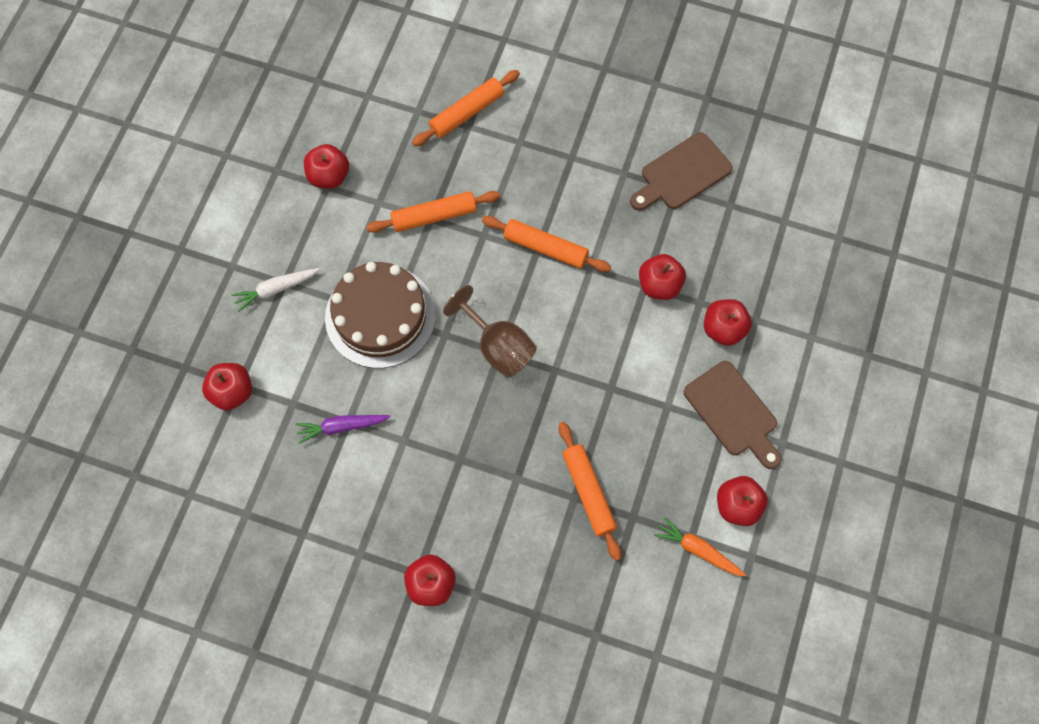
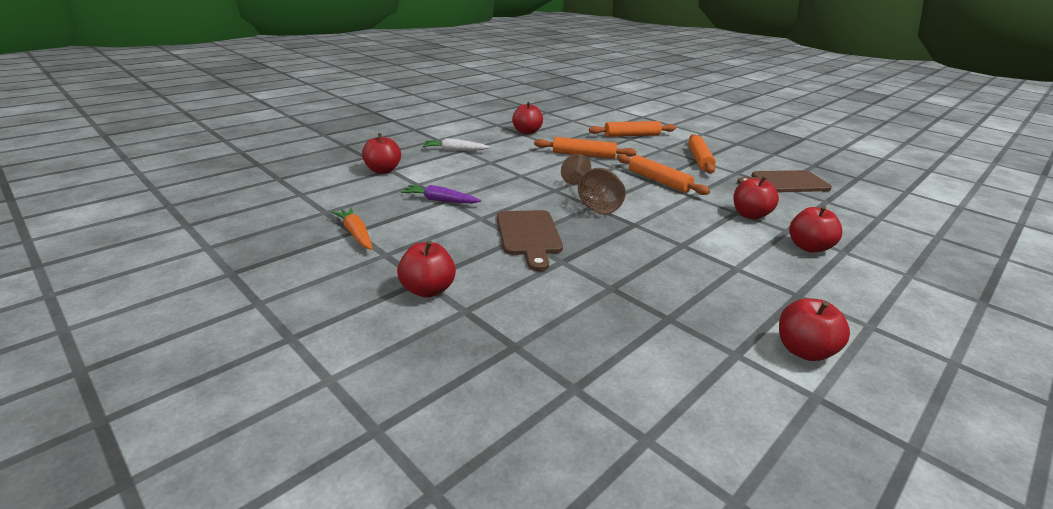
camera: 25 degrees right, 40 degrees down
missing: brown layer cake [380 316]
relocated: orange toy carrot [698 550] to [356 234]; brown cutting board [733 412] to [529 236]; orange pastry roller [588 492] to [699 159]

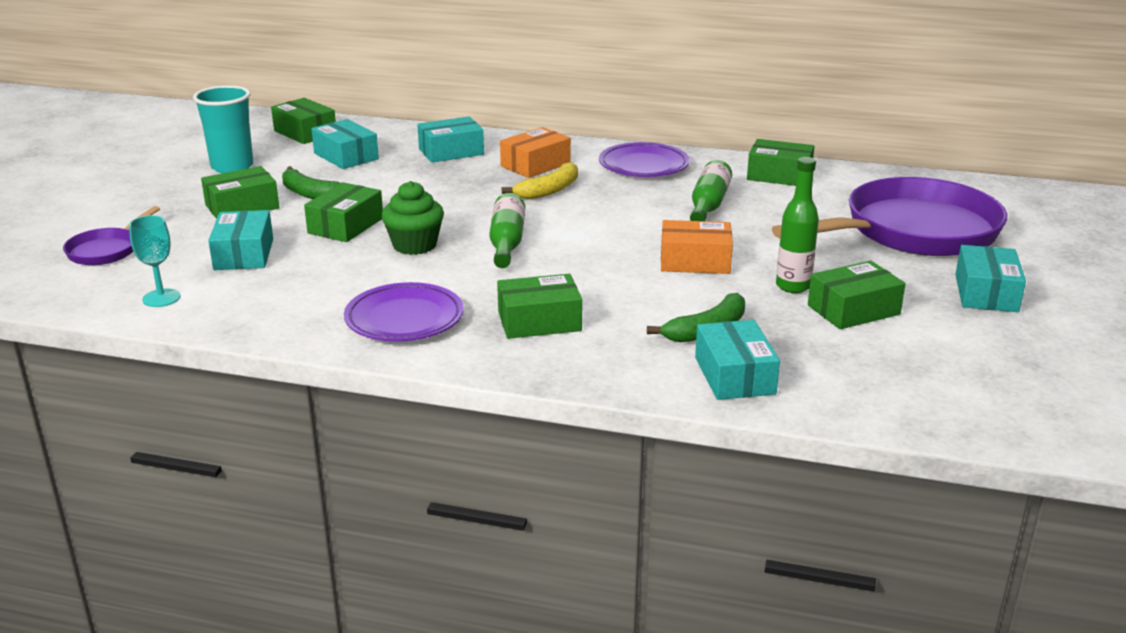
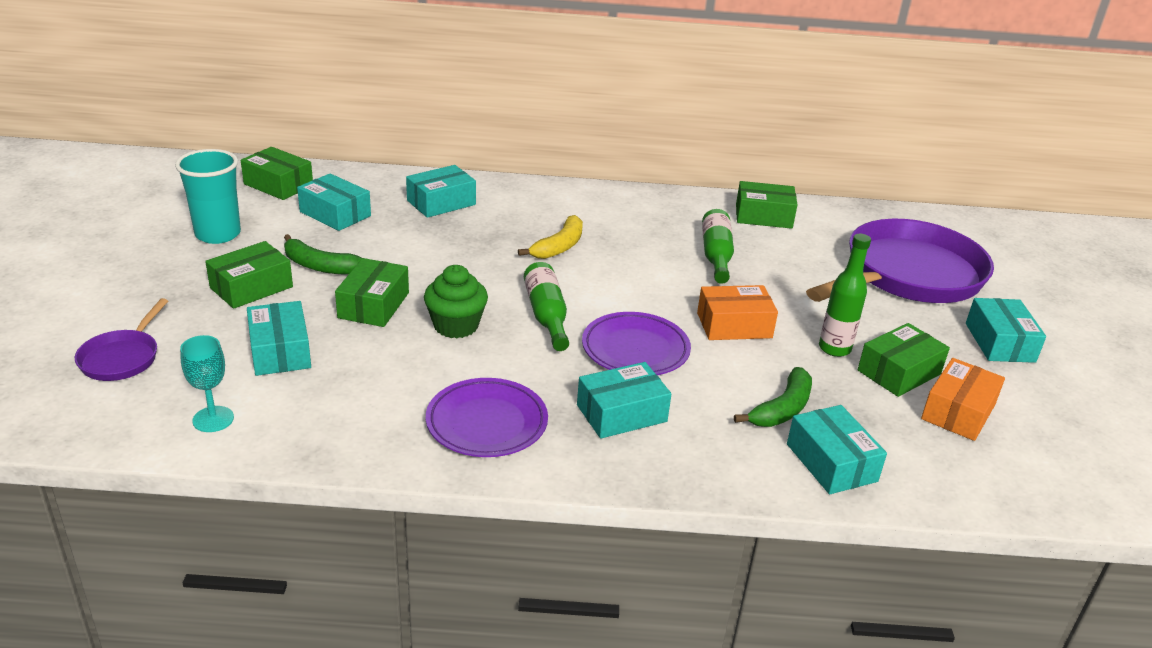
camera: 15 degrees left, 5 degrees up
relocated: purple dinner plate [643 166] to [635 350]; orange parcel [535 165] to [958 412]
colour: green parcel [539 321] to turquoise parcel [621 413]

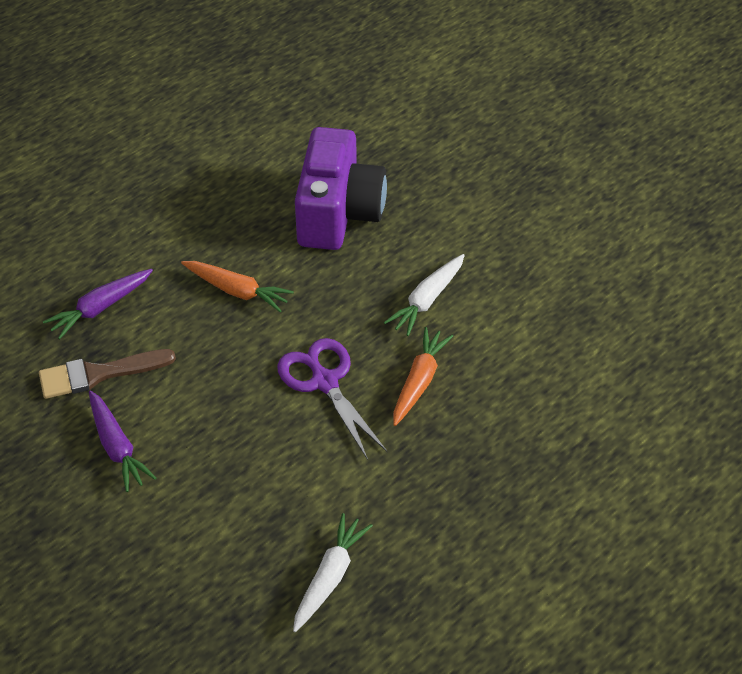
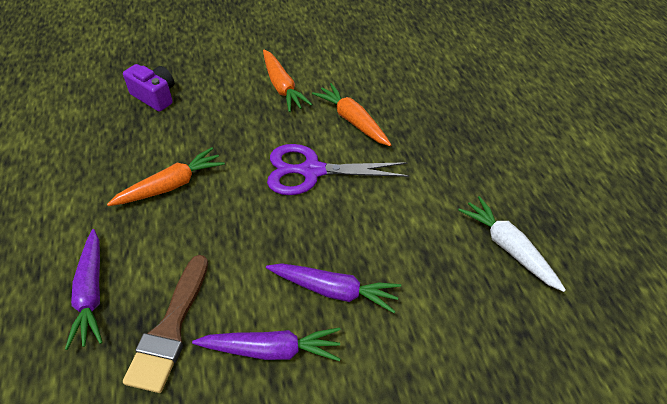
camera: 60 degrees left, 0 degrees up
appeared: purple toy carrot [334 290]
colour: pure white toy carrot [427 300] to orange toy carrot [282 87]
size: purple photo camera [338 213] = [155 96] x0.48

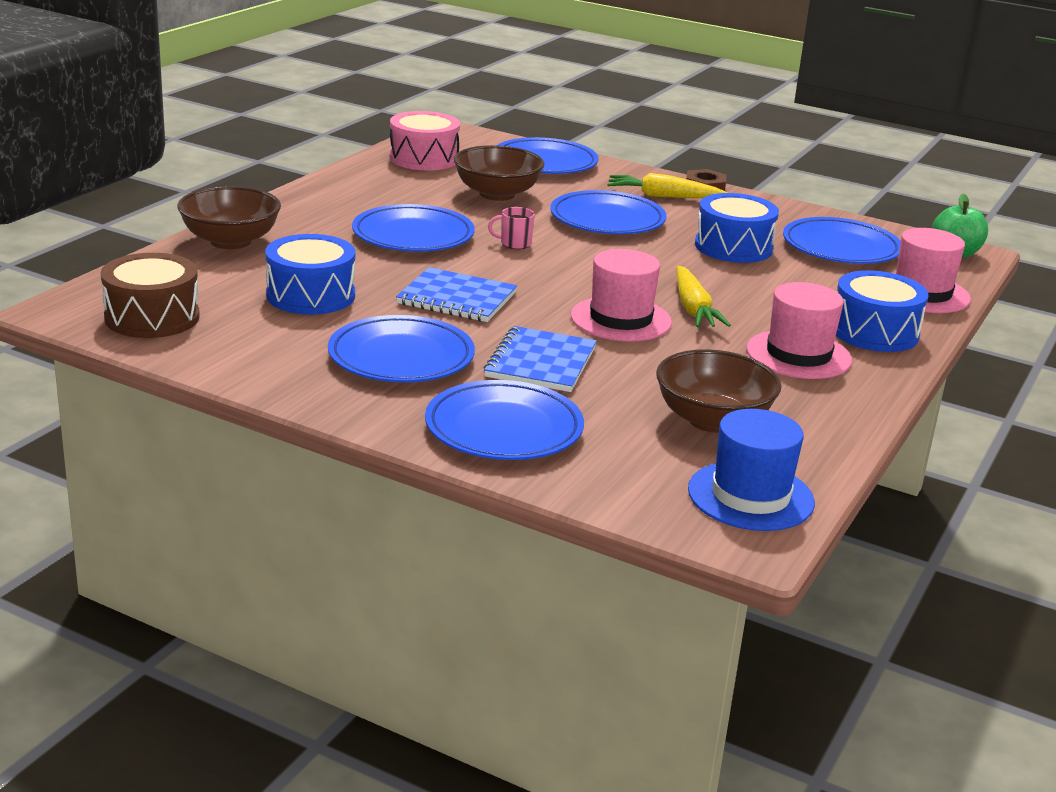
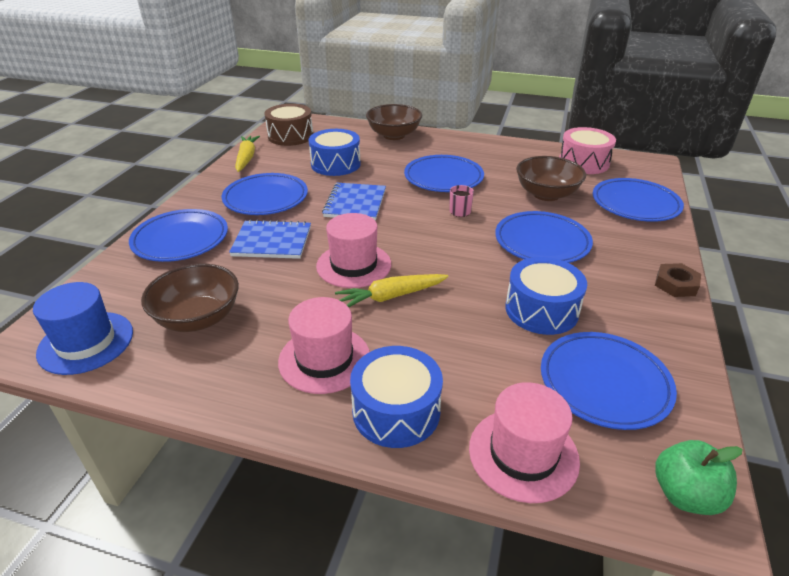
camera: 80 degrees right, 10 degrees up
relocated: bright yellow toy carrot [663 196] to [246 158]

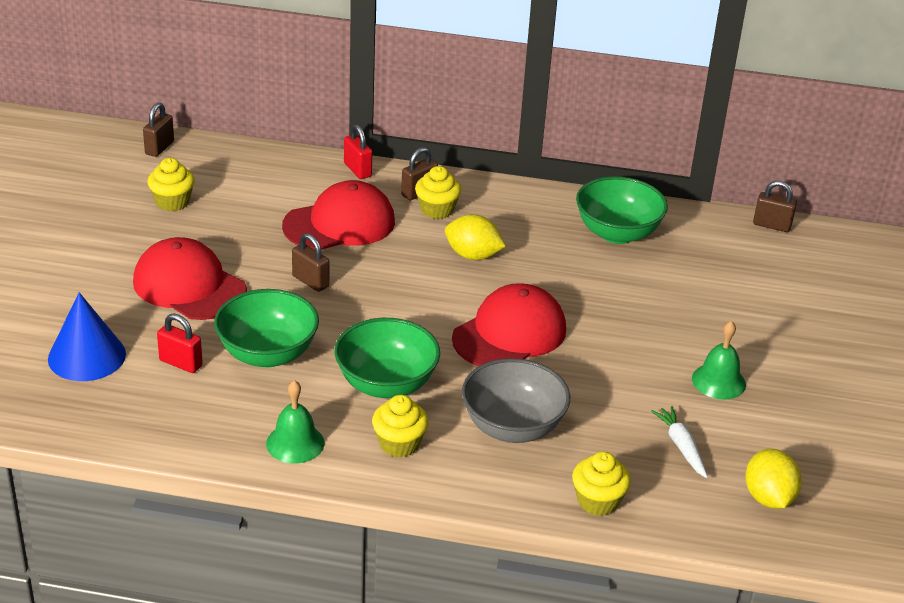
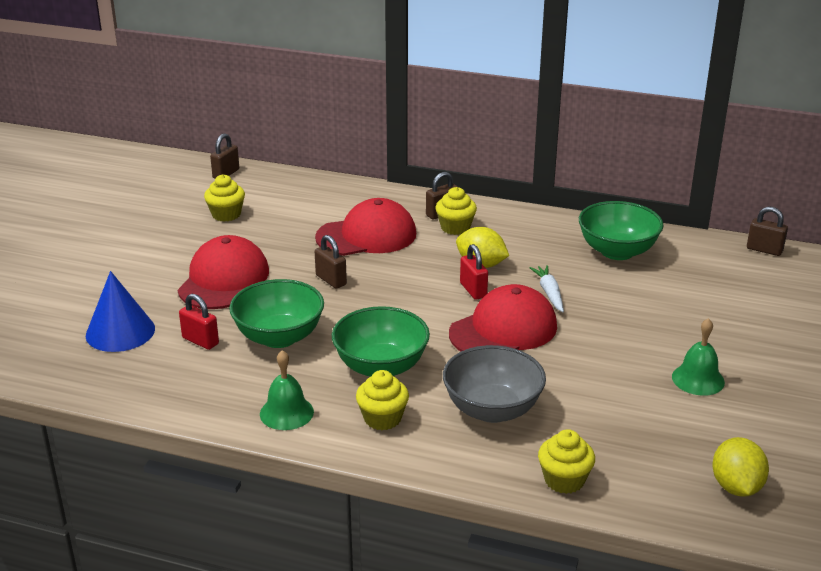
camera: 10 degrees right, 5 degrees down
relocated: red lock [357 170] to [473 290]; pure white toy carrot [681 446] to [549 293]
spun: red peaked cap [189 286] = [224 280] 60 degrees clockwise

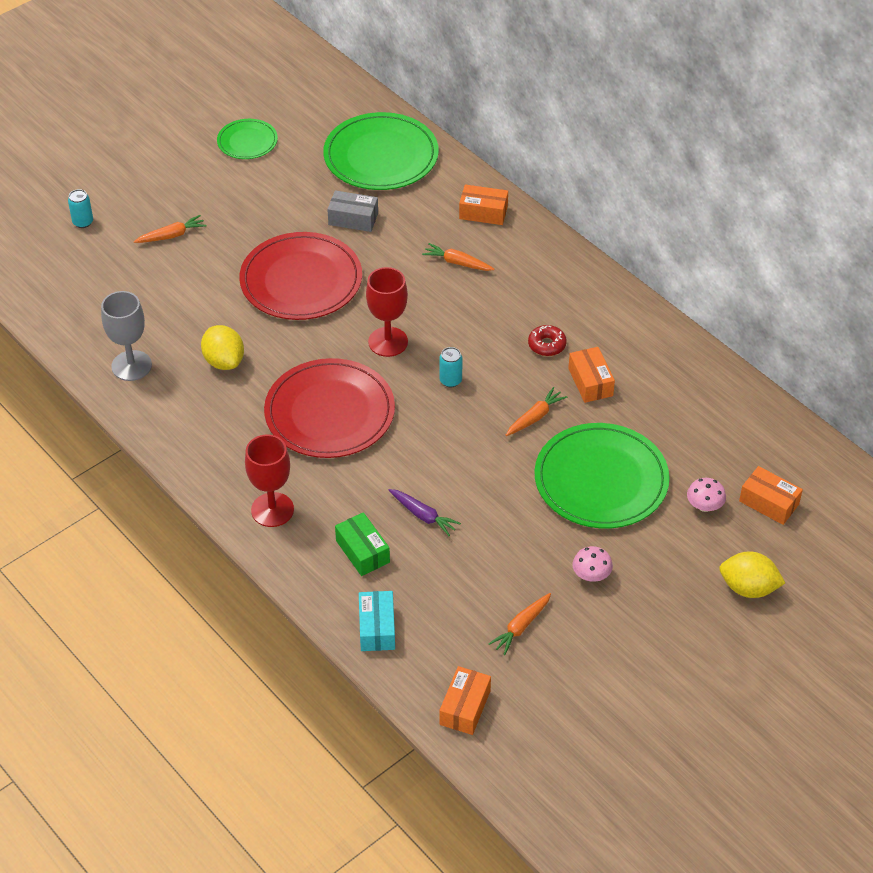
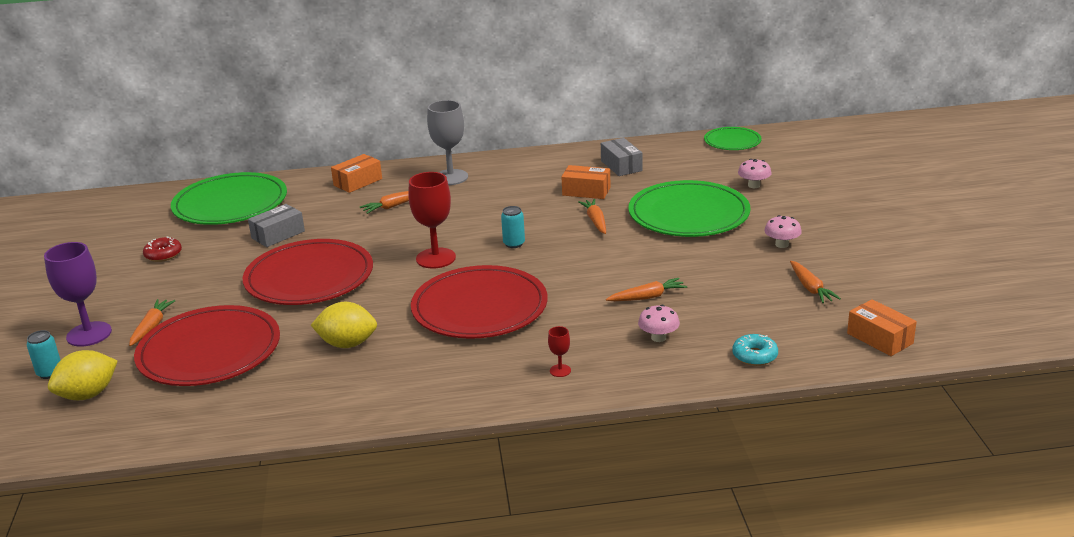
camera: 55 degrees left, 20 degrees down
missing: orange parcel [769 503]
appeared: purple goblet [89 334]; red dinner plate [209 351]; gray parcel [621 166]
relocated: bright yellow citrus fruit [748 588] to [88 395]; red donut [547 345] to [163 255]; gray goblet [131 366] to [450 177]; green dinner plate [247 141] to [732 141]
exchanged: green parcel [362 551] to rose-pink toadstool [658 338]; turquoise parcel [377 628] to turquoise donut [754 356]
colour: purple toy carrot [423 515] to orange toy carrot [647 297]
size: red goblet [272 510] = [560 370] x0.45

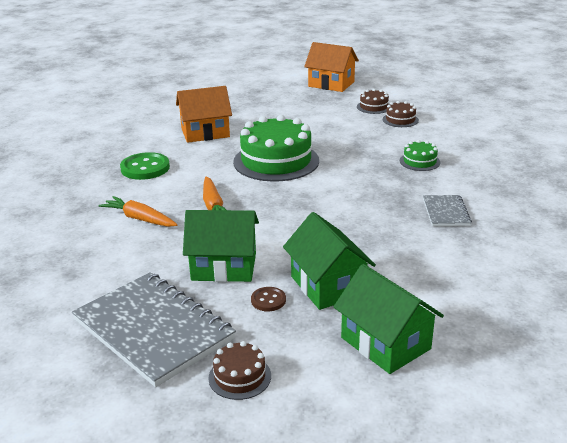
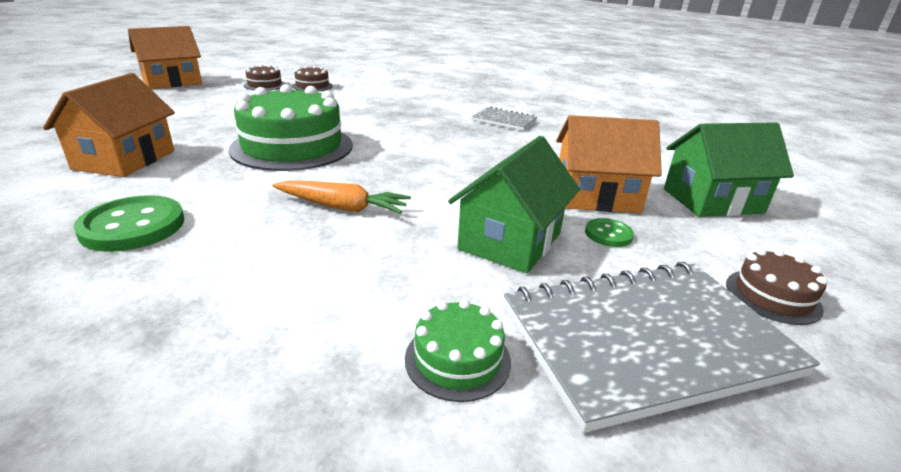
camera: 65 degrees left, 0 degrees up
missing: orange toy carrot [139 219]
relocated: green layer cake [419 161] to [457 359]
colour: green house [327 286] to orange house [596 196]; brown shirt button [268 300] to green shirt button [608 234]

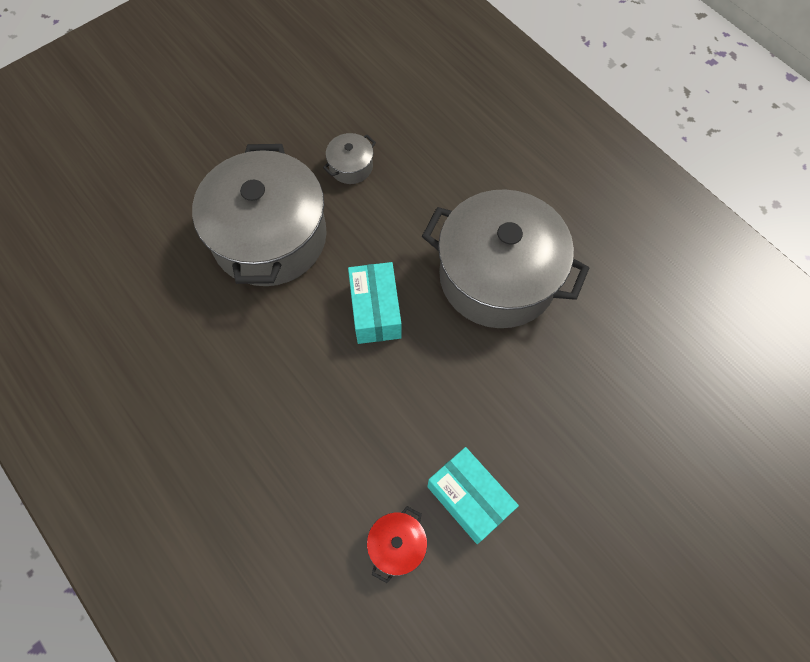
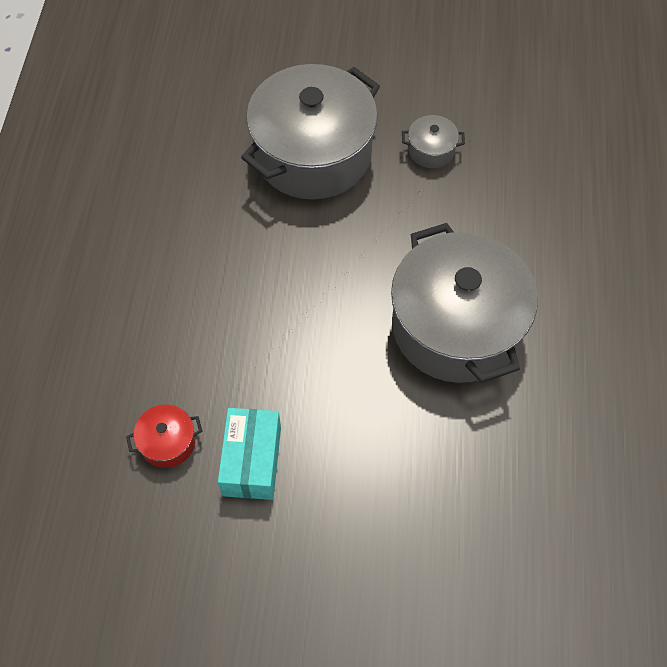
camera: 45 degrees right, 5 degrees down
missing: turquoise parcel [375 311]

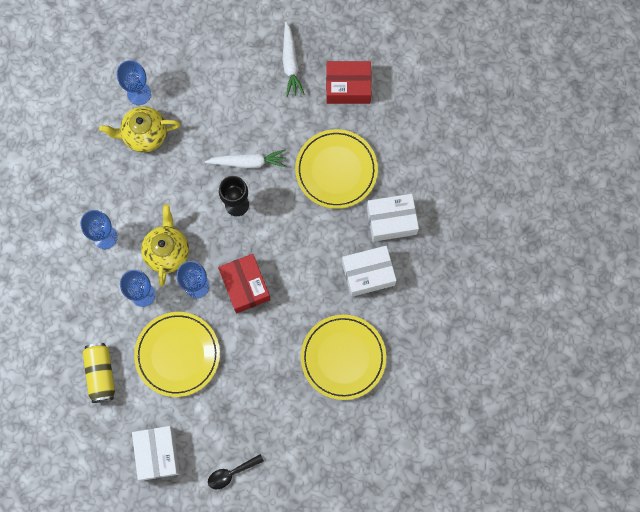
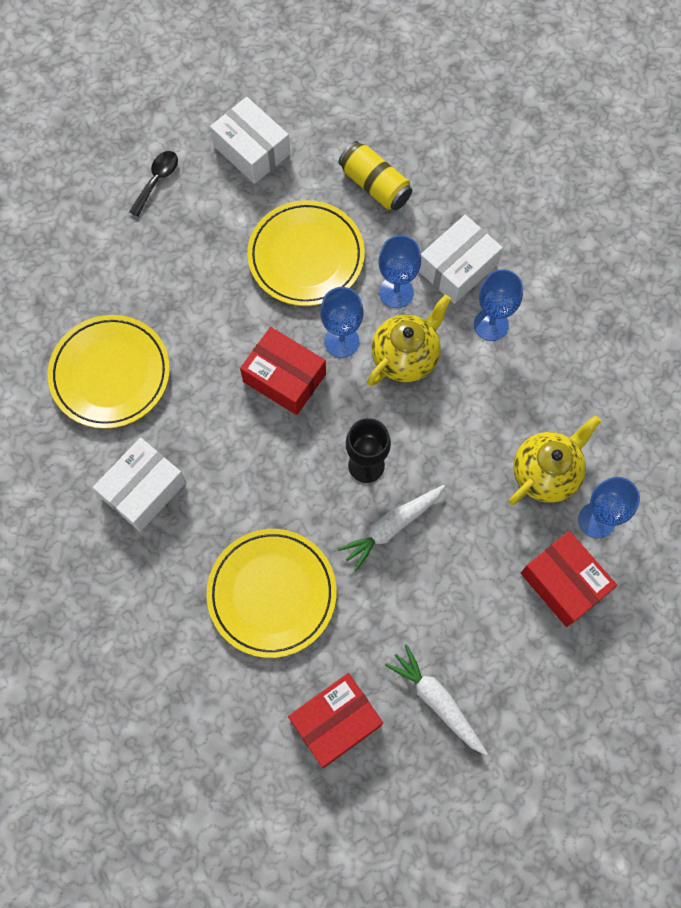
camera: 145 degrees right, 5 degrees down
appeared: red parcel [563 582]
relocated: pure white parcel [391 221] to [457 267]
spun: bright yellow china teapot [167 251] = [406 356] 105 degrees counterclockwise

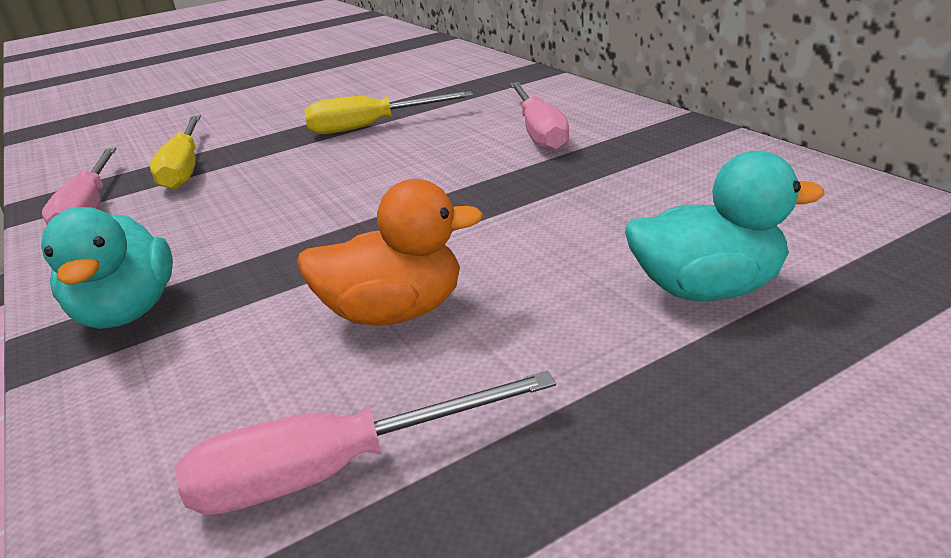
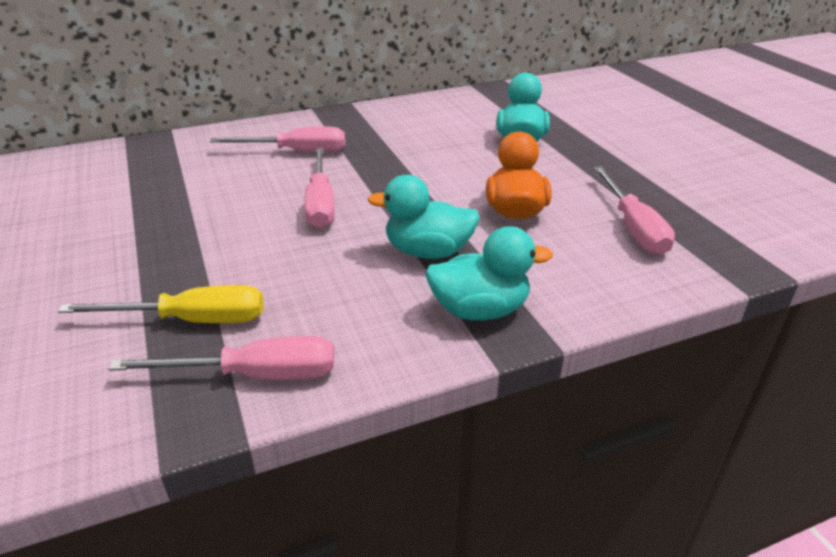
camera: 85 degrees left, 5 degrees up
missing: bright yellow screwdriver [371 126]
appeared: rose-pink screwdriver [320 204]; turquoise toy duck [428 252]

